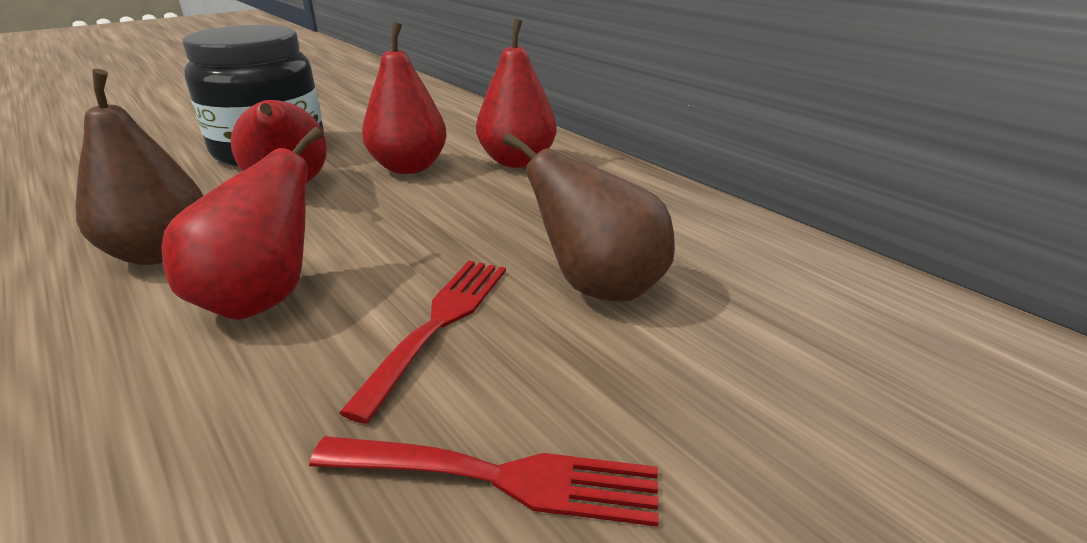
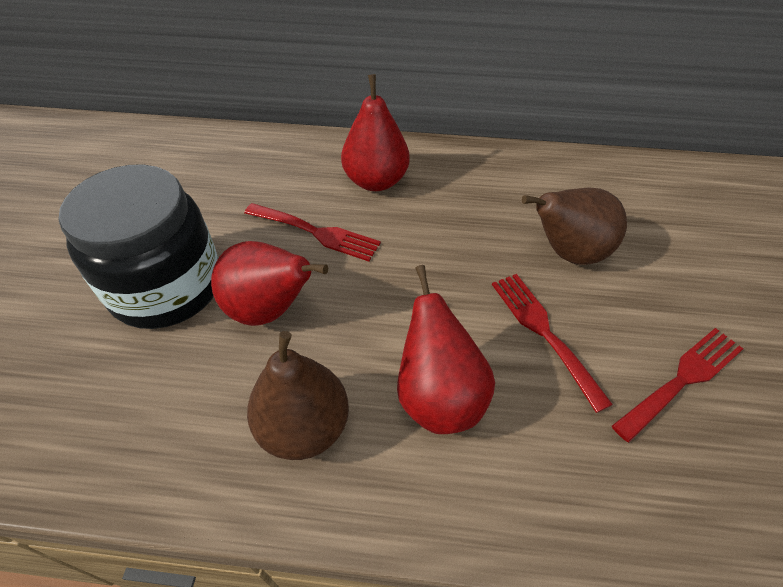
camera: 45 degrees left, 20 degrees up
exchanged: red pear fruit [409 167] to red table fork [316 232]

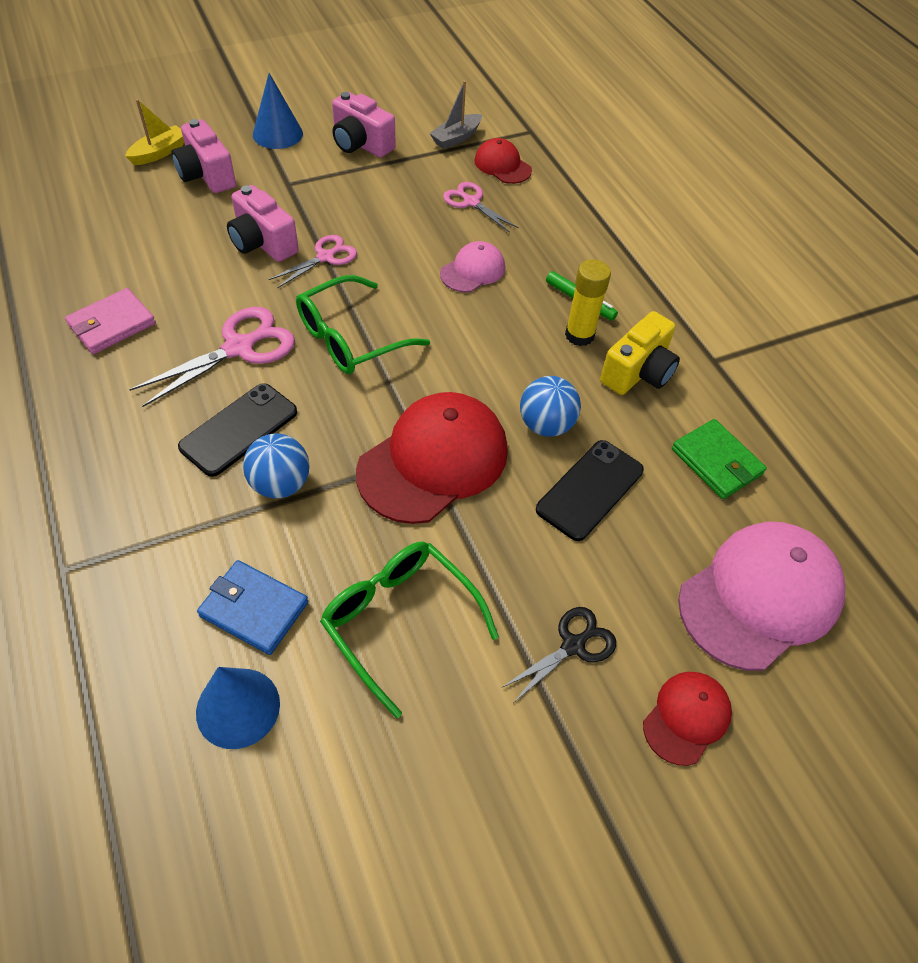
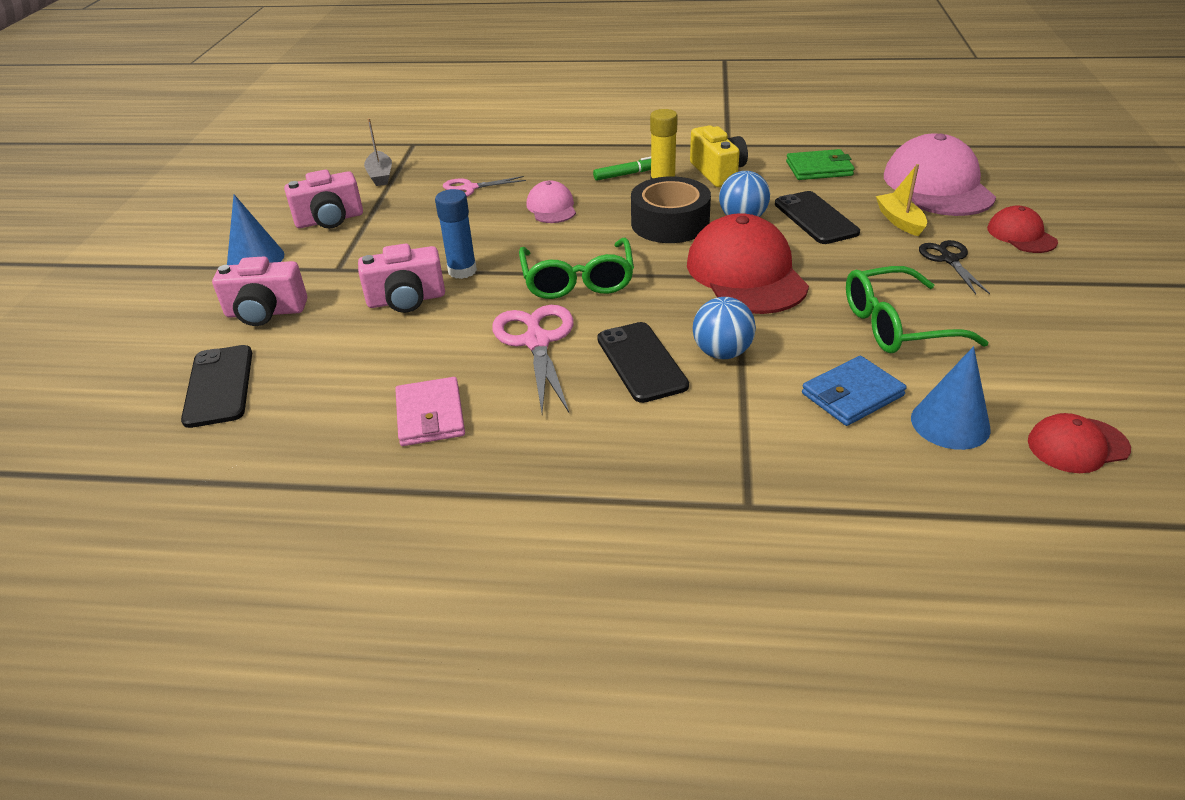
camera: 55 degrees left, 15 degrees down
appeared: jet-black mobile phone [219 386]; jet-black tape [670 223]
relocated: bright yellow toy boat [159 153] to [900 221]; red peaked cap [502 165] to [1077 445]
exchanged: rose-pink scissors [325 257] to royal blue stick of glue [462 271]

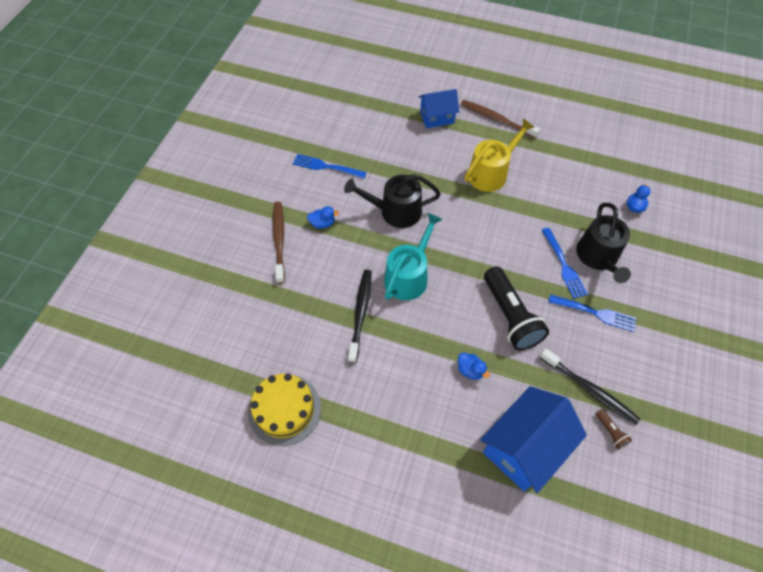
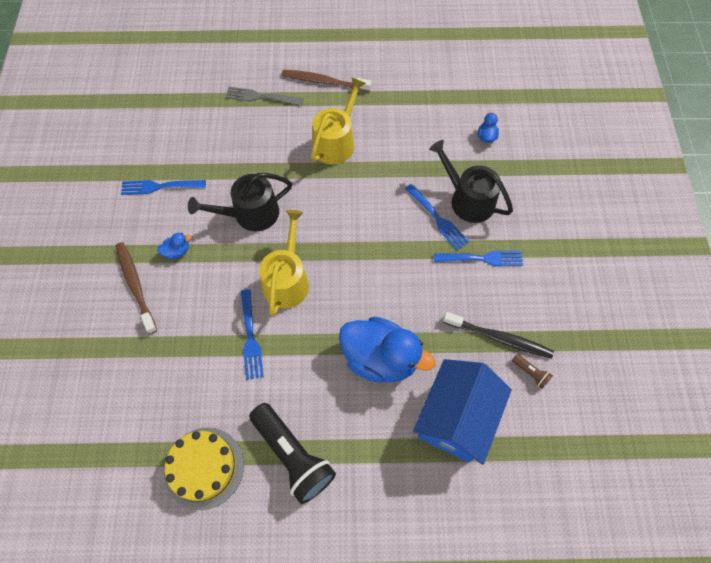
camera: 20 degrees left, 5 degrees up
relocated: jet-black pocket torch [510 316] to [292 455]
exchanged: royal blue house [437 117] to gray table fork [261 97]; jet-black tooth brush [360 313] to royal blue table fork [250 337]
colour: turquoise watering pot [408 276] to bright yellow watering pot [287 280]
spun: jet-black watering pot [598 257] = [468 199] 150 degrees clockwise
size: royal blue toy duck [470 370] = [380 358] x2.48

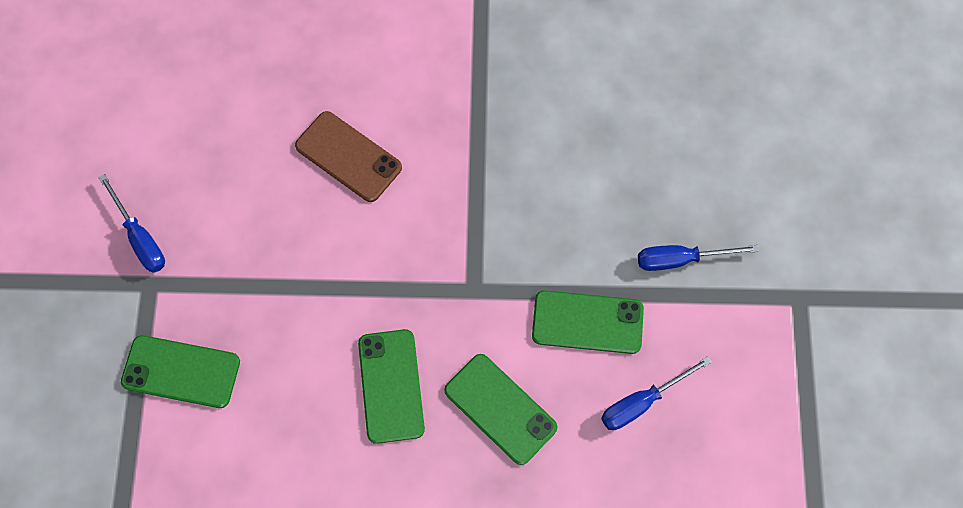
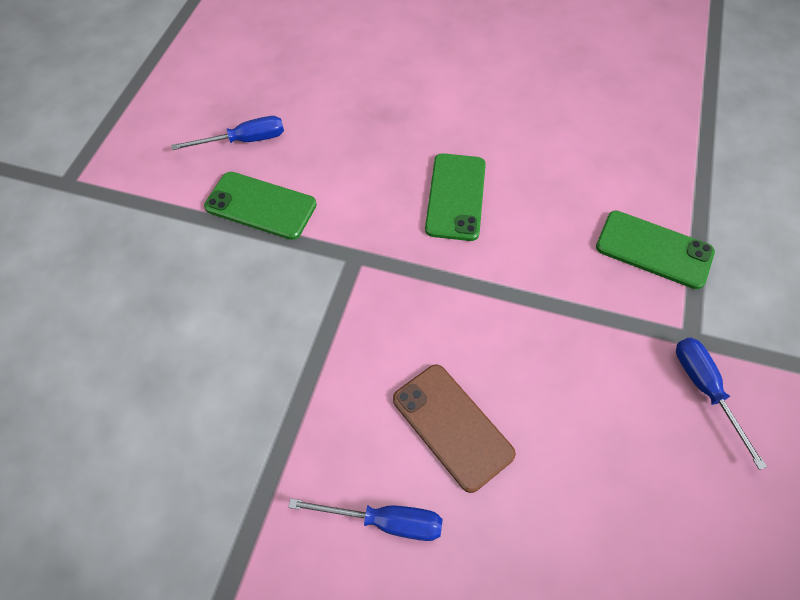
camera: 165 degrees left, 10 degrees down
missing: green mobile phone [500 409]
relocated: royal blue screwdriver [681 259] to [384 521]

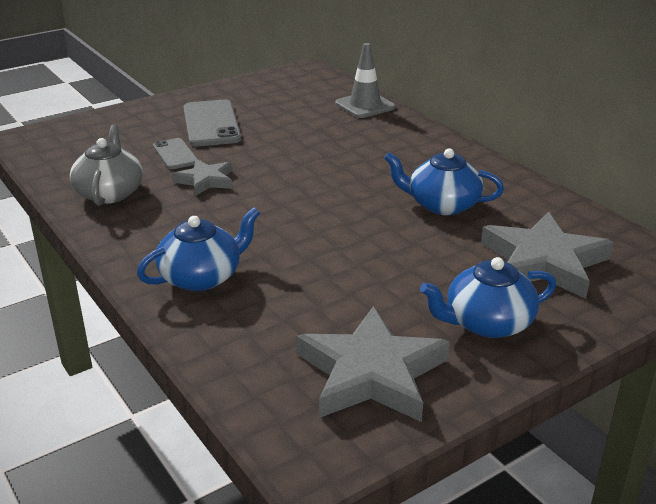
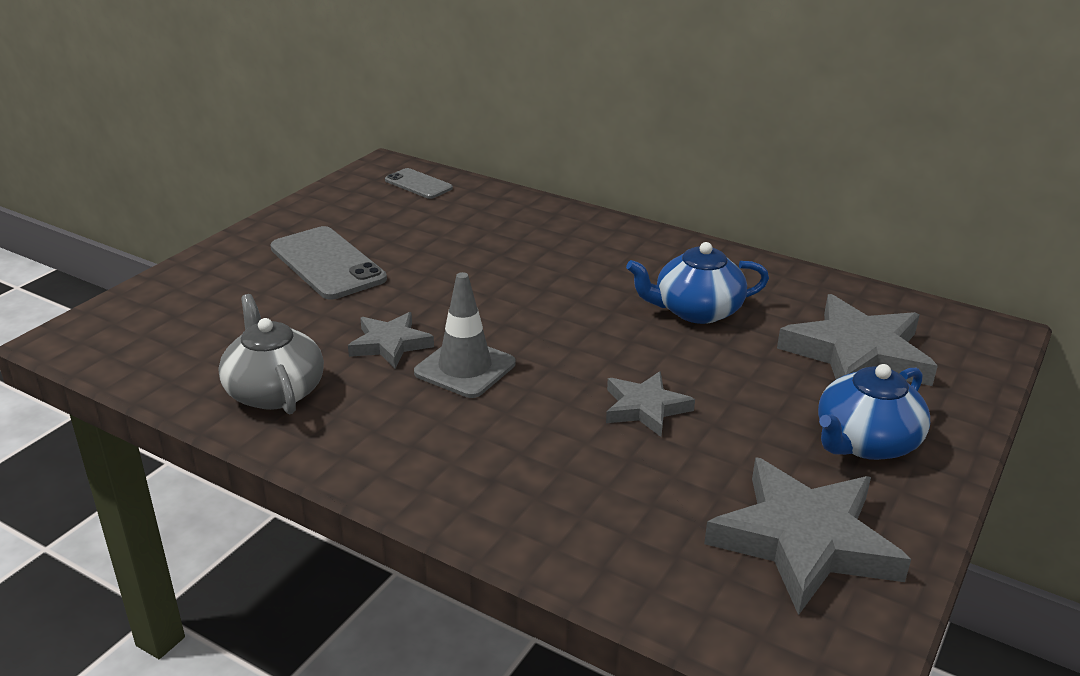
camera: 25 degrees left, 0 degrees up
missing: royal blue china teapot [202 277]
appeared: gray star [645 408]
relocated: gray mobile phone [175 154] to [418 184]; gray traffic cone [365 105] to [465 368]

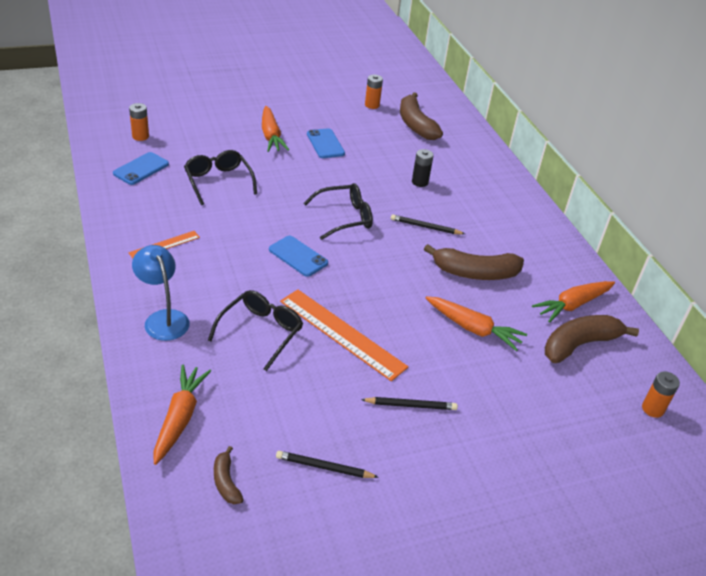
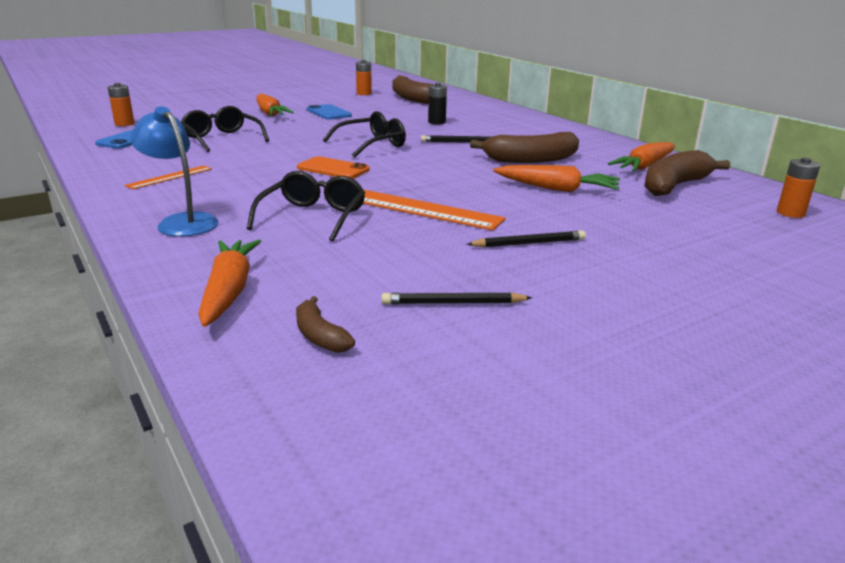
camera: 10 degrees left, 15 degrees down
colour: royal blue mobile phone [298 256] to orange mobile phone [333 169]

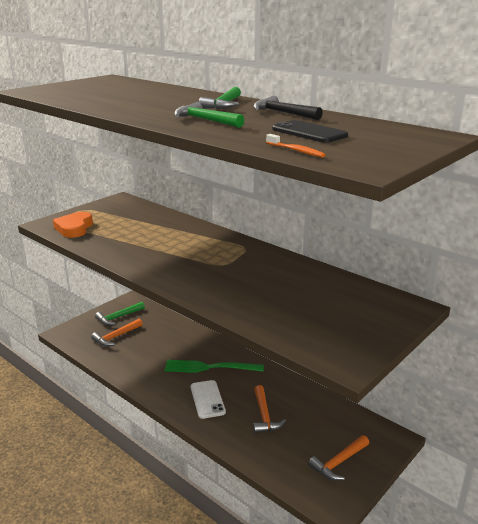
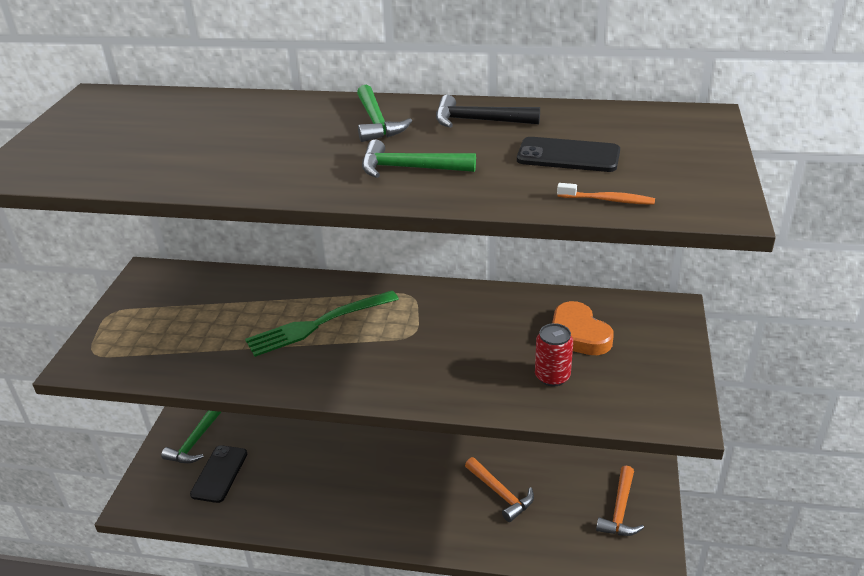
camera: 30 degrees left, 10 degrees up
missing: pure white mobile phone [207 399]
appeared: red soda can [552 376]
relocated: green table fork [209 367] to [317 324]; orange love heart [74 228] to [578 334]
exchanged: orange claw hammer [116 337] to jet-black mobile phone [219 474]

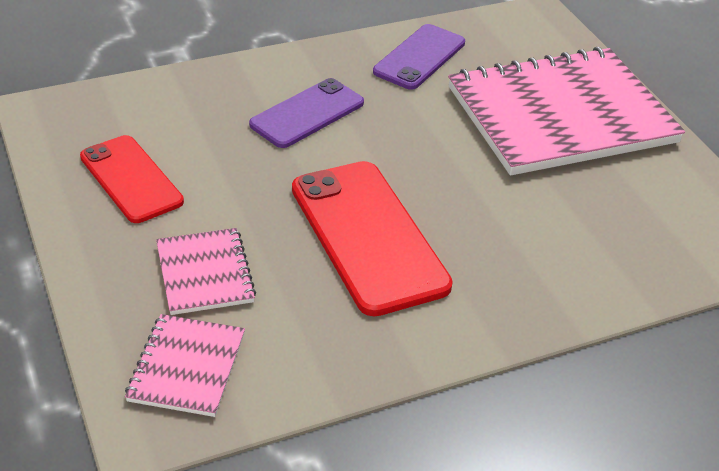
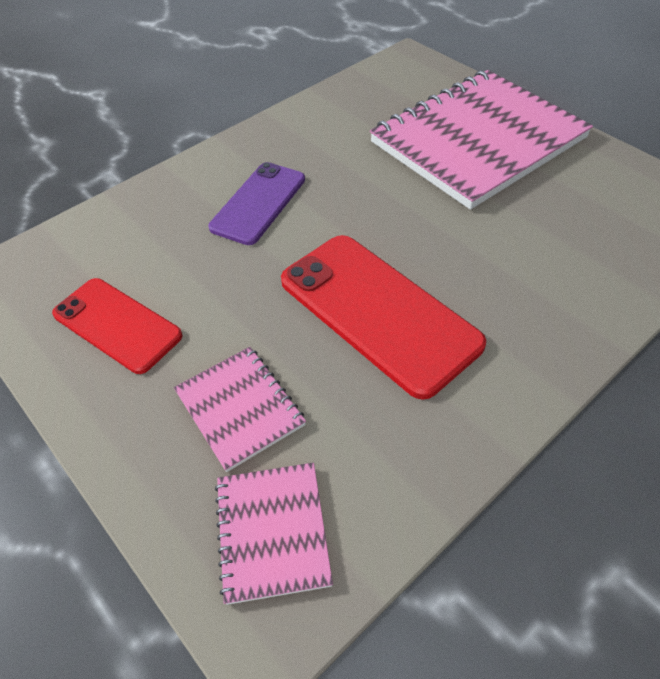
camera: 15 degrees left, 10 degrees up
missing: purple mobile phone [419 57]

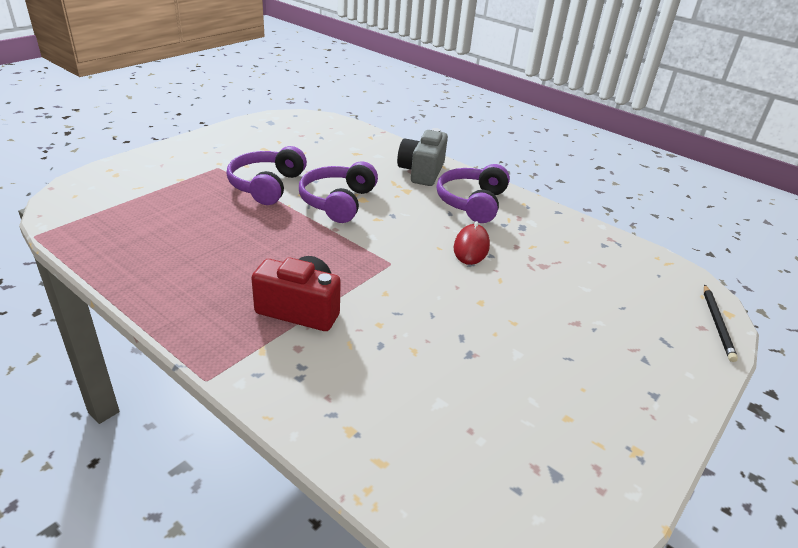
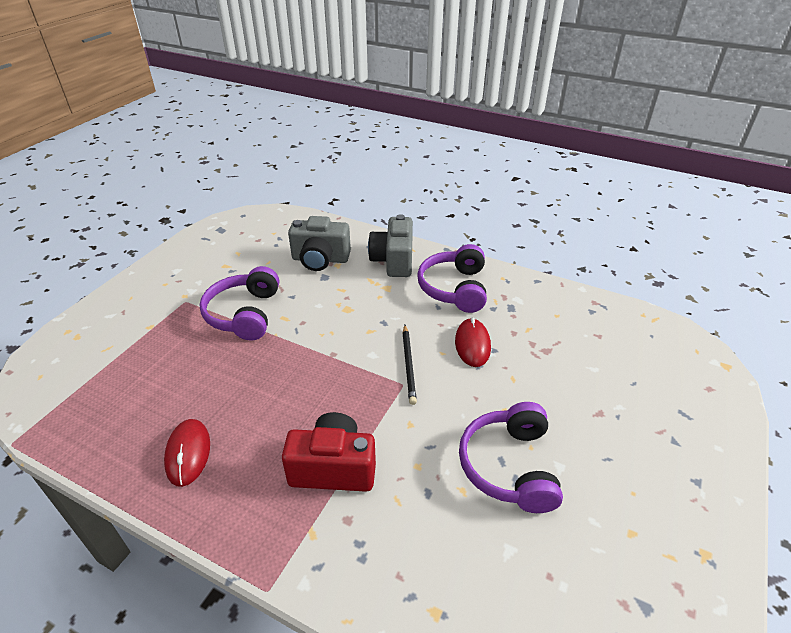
camera: 10 degrees left, 5 degrees up
appeared: red PC mouse [188 453]; gray photo camera [320 259]
relocated: jet-black wooden pencil [717 324] to [409 365]; purple over-ear headphones [338 202] to [509 466]

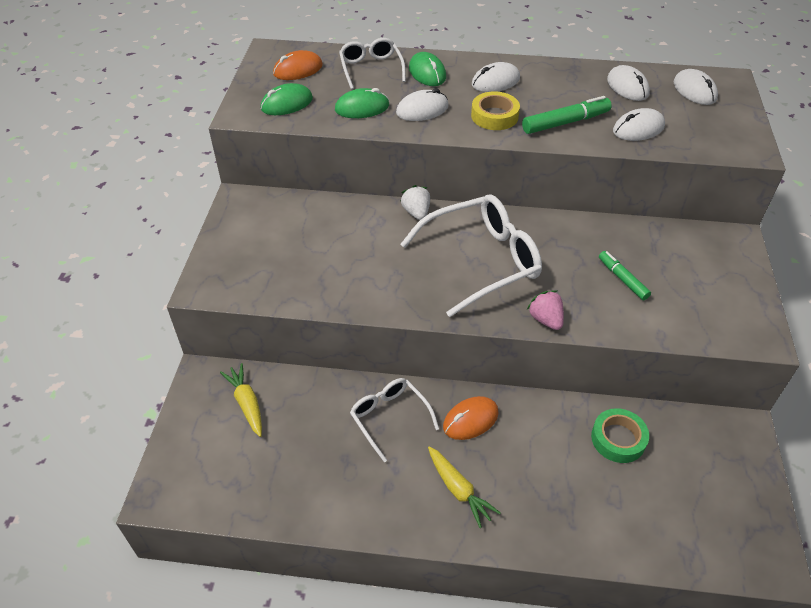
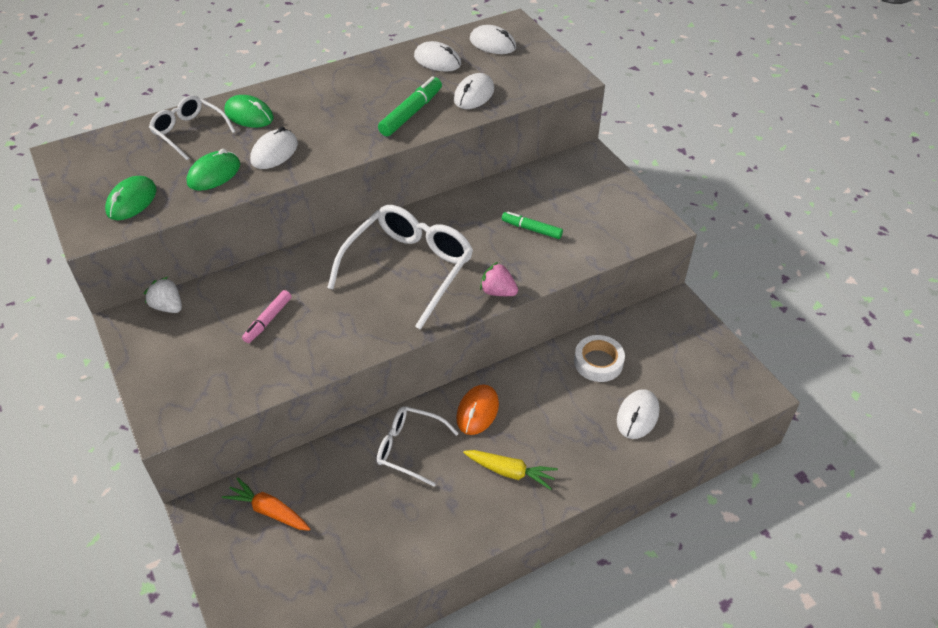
camera: 35 degrees left, 0 degrees up
missing: orange PC mouse [298 70]; bright yellow tape [494 116]
appeared: rose-pink marker pen [268 320]
relocated: pure white berry [416 213] to [168 307]; pure white PC mouse [495 81] to [637 416]
colour: bright yellow toy carrot [247 403] to orange toy carrot [269 510]; green tape [618 439] to pure white tape [598 362]

